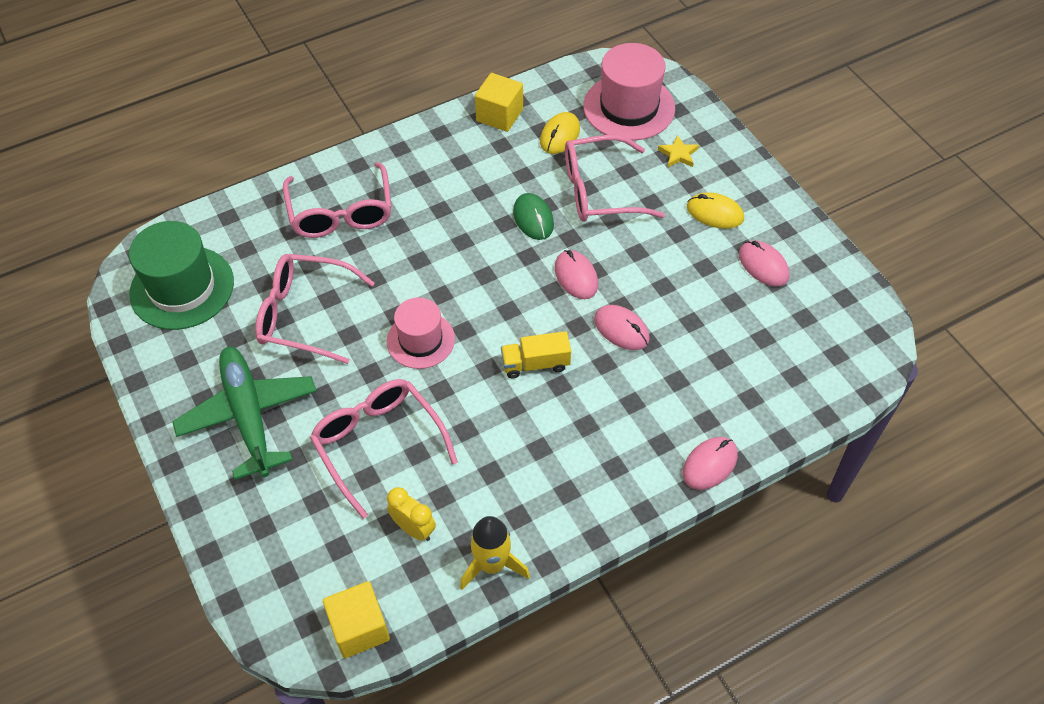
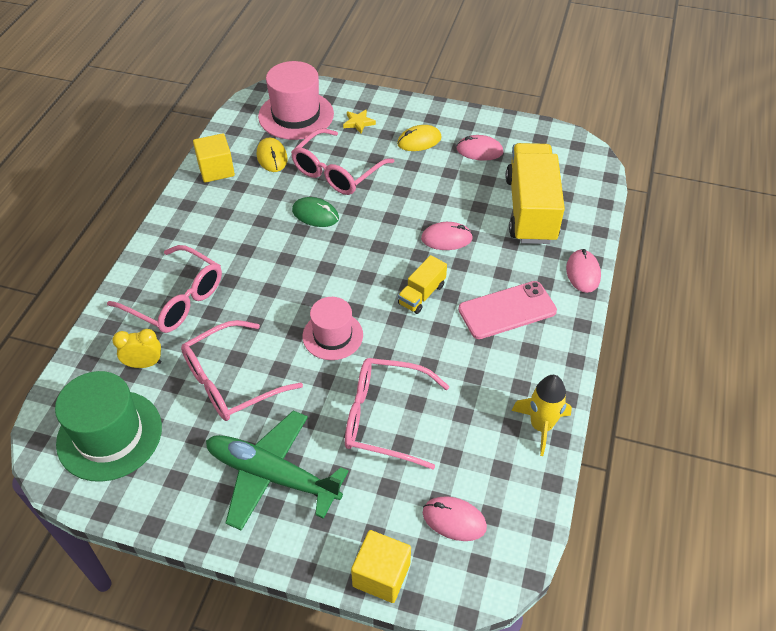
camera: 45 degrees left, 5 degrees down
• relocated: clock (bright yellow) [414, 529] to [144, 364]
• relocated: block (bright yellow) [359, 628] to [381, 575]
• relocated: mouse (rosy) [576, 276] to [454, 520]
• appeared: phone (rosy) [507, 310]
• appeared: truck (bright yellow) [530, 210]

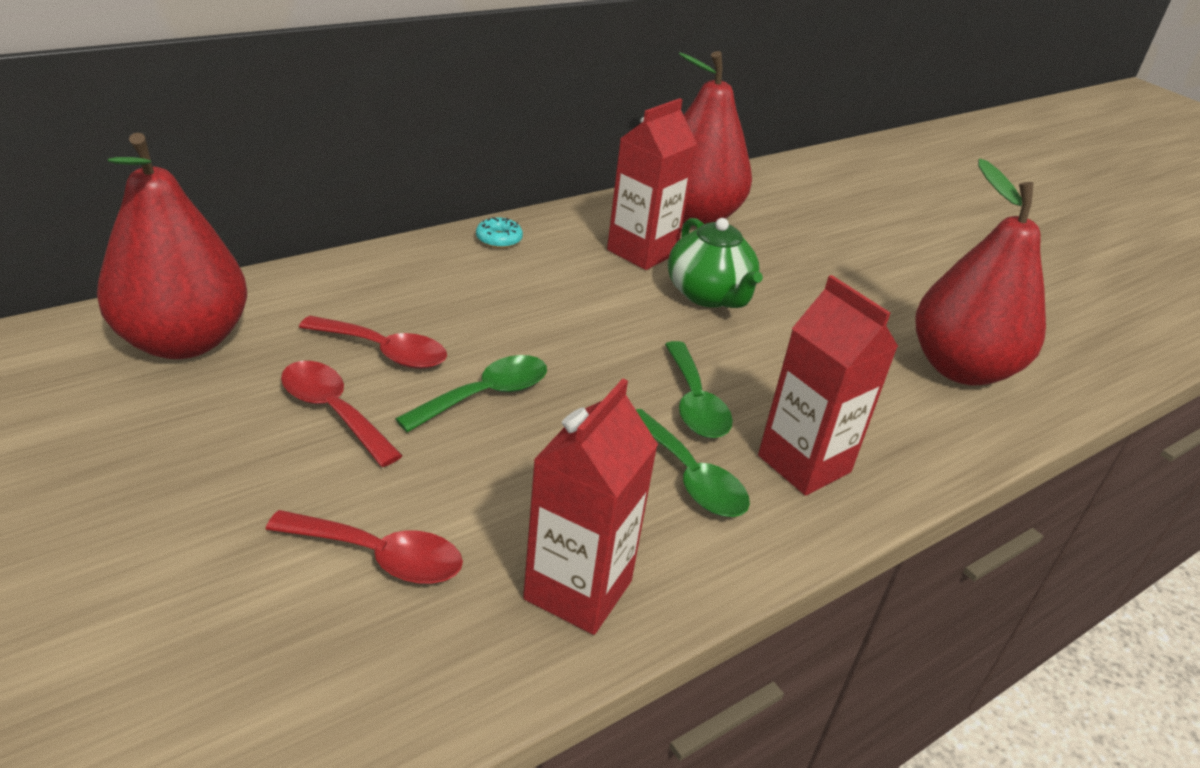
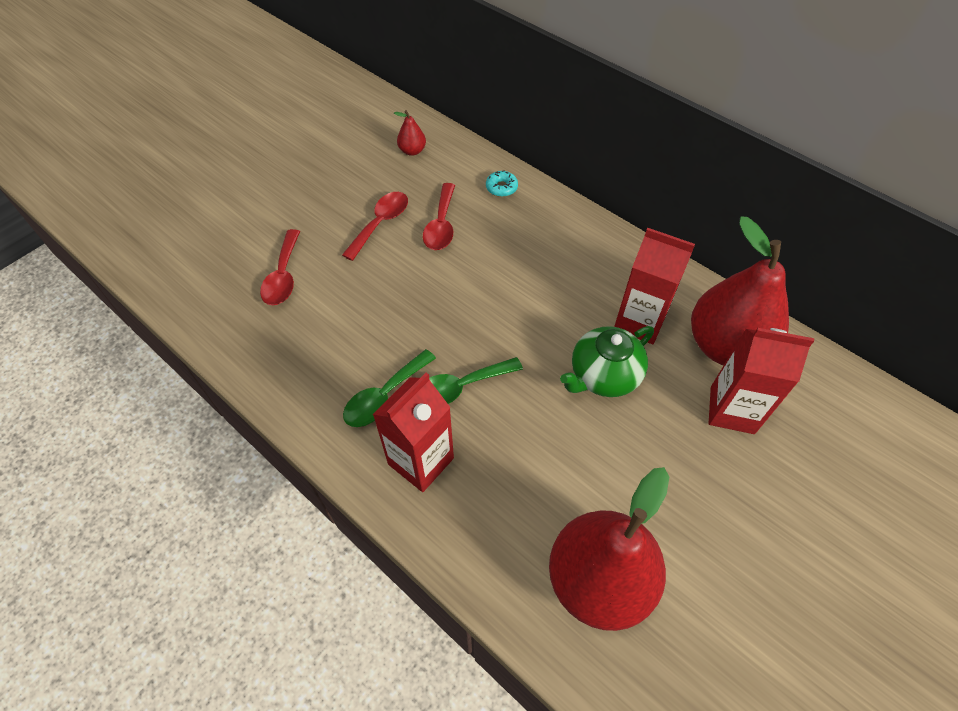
camera: 80 degrees right, 20 degrees up
• size: pear (scarlet) [183, 341] = [412, 151] x0.40
• relocated: glazed donut (turquoise) [499, 239] to [501, 187]
• relocated: carton (scarlet) [578, 590] to [732, 410]
• missing: teaspoon (leaf-green) [486, 395]

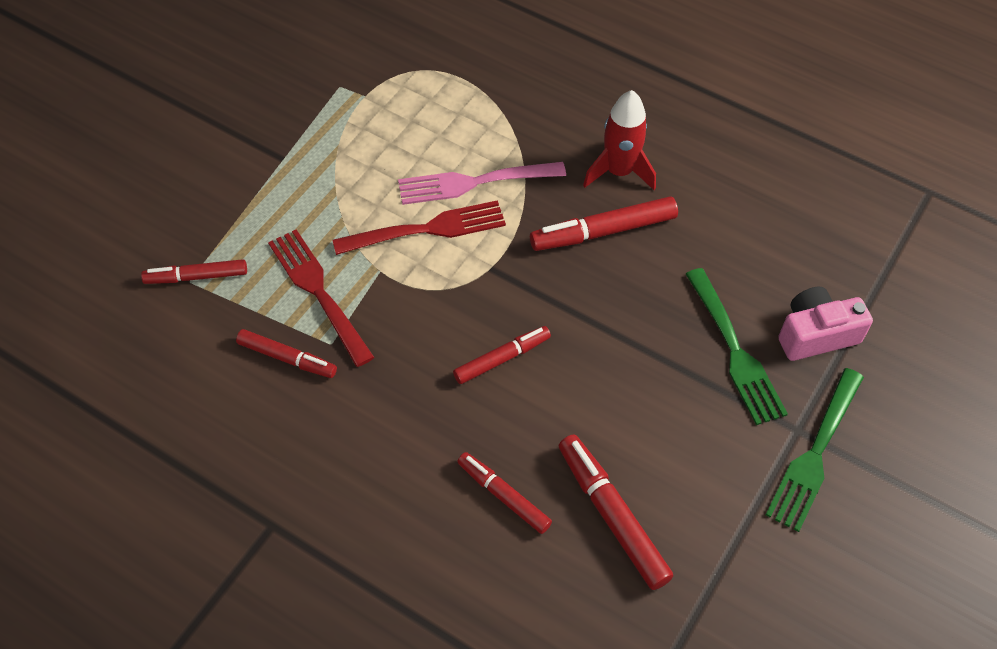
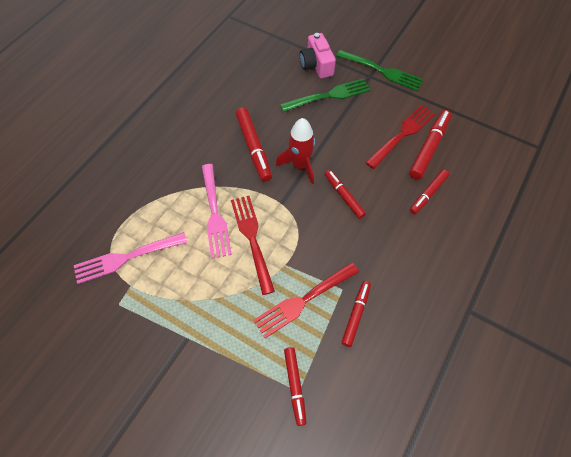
camera: 90 degrees left, 5 degrees up
• appeared: dinner fork (rosy) [127, 257]
• relocated: rocket (scarlet) [619, 172] to [300, 165]
• appeared: dinner fork (scarlet) [402, 135]
• spun: felt pen (scarlet) [612, 515] = [429, 148] 150 degrees clockwise

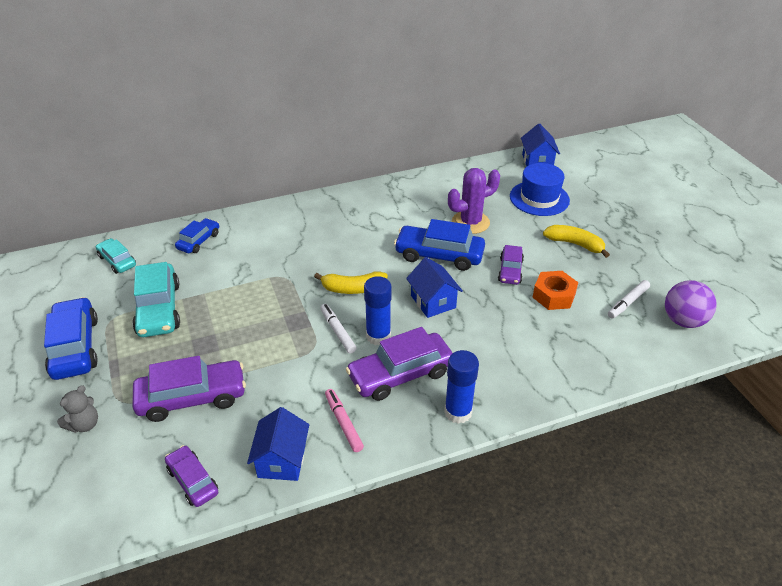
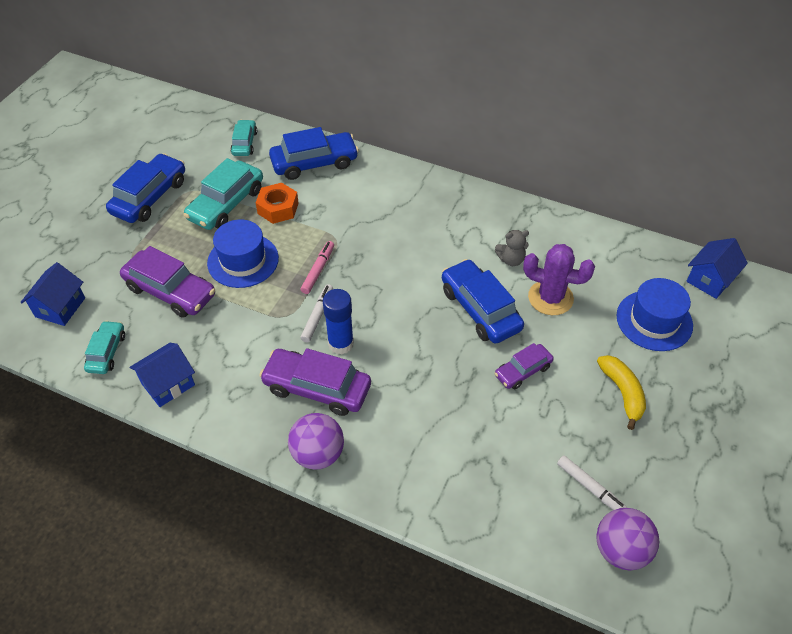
camera: 45 degrees right, 10 degrees up
• relocated: house (blue) [433, 302] to [60, 307]
• colour: toy car (royal purple) [193, 481] to toy car (turquoise) [107, 352]
• appeared: top hat (blue) [243, 260]
• relocated: hexagon nut (bright orange) [553, 296] to [278, 208]
• size: toy car (blue) [199, 241] = [314, 163] x1.72
• exchanged: glue stick (blue) [458, 412] to play ball (royal purple) [318, 454]
• relocated: felt pen (rosy) [343, 423] to [318, 270]
• relocated: teddy (grey) [84, 424] to [511, 260]
• spun: felt pen (pure white) [627, 303] = [590, 488] 135 degrees counterclockwise
• missing: toy banana (bright yellow) [353, 289]

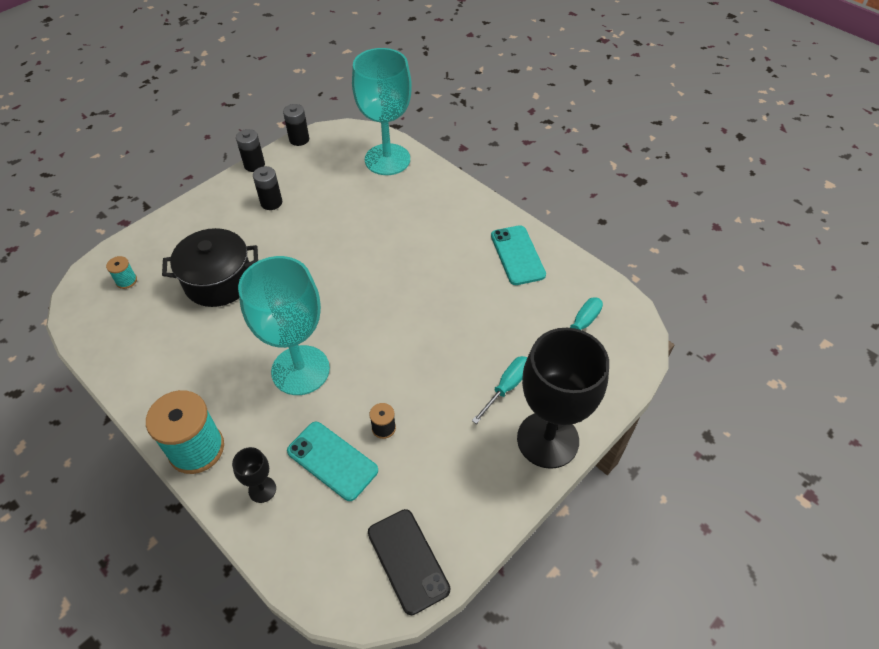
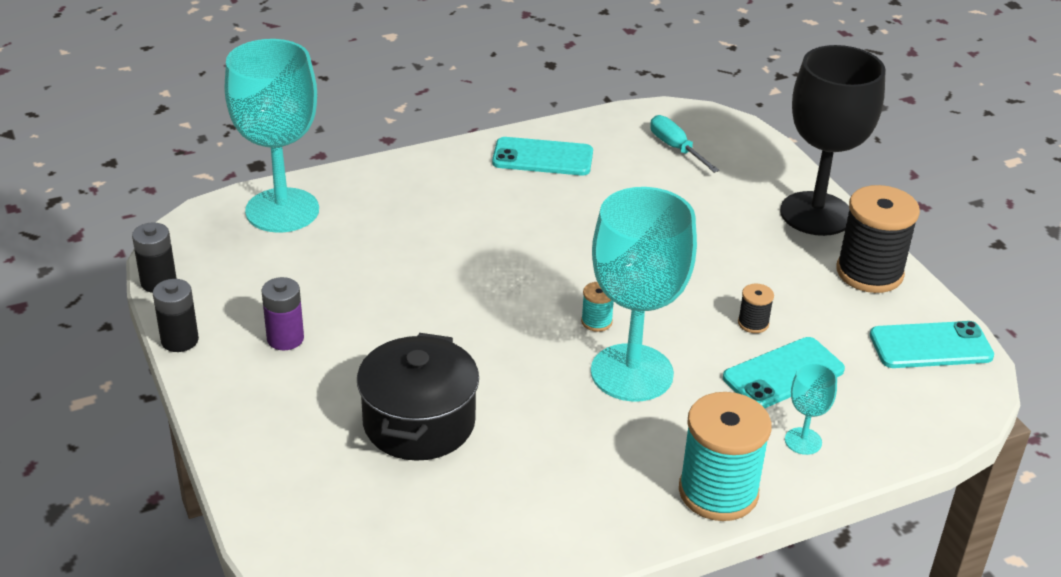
camera: 70 degrees left, 15 degrees down
• colour: power cell (ebony) [271, 202] to power cell (royal purple) [285, 338]
• relocated: spool (turquoise) [126, 281] to [596, 321]
• colour: goblet (ebony) [262, 489] to goblet (turquoise) [803, 441]
• appeared: spool (ebony) [869, 273]
• colour: phone (ebony) [408, 560] to phone (turquoise) [930, 346]
• missing: hand screwdriver (turquoise) [507, 387]

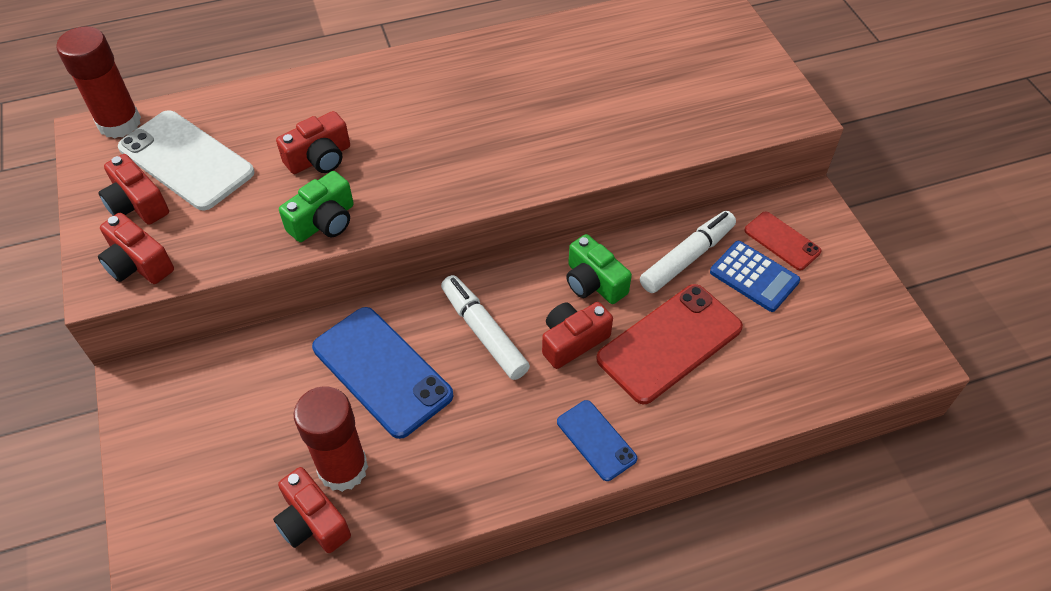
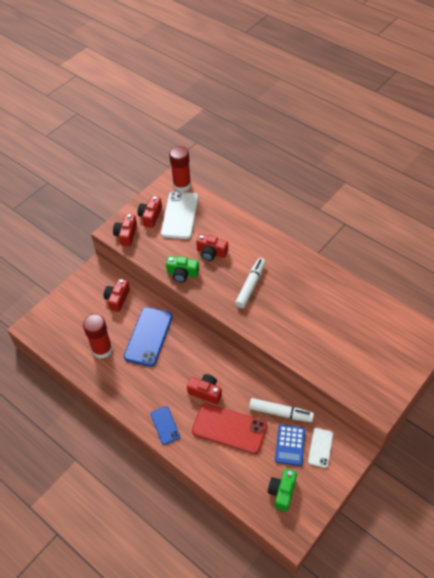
camera: 60 degrees right, 0 degrees up
• relocated: compact camera (scarlet) [312, 522] to [117, 299]
• spun: phone (blue) [596, 440] = [165, 425] 45 degrees counterclockwise
• relocated: felt pen (pure white) [483, 332] to [250, 285]
• relocated: compact camera (leaf-green) [593, 282] to [282, 492]
• colour: phone (scarlet) [782, 241] to phone (pure white) [320, 447]

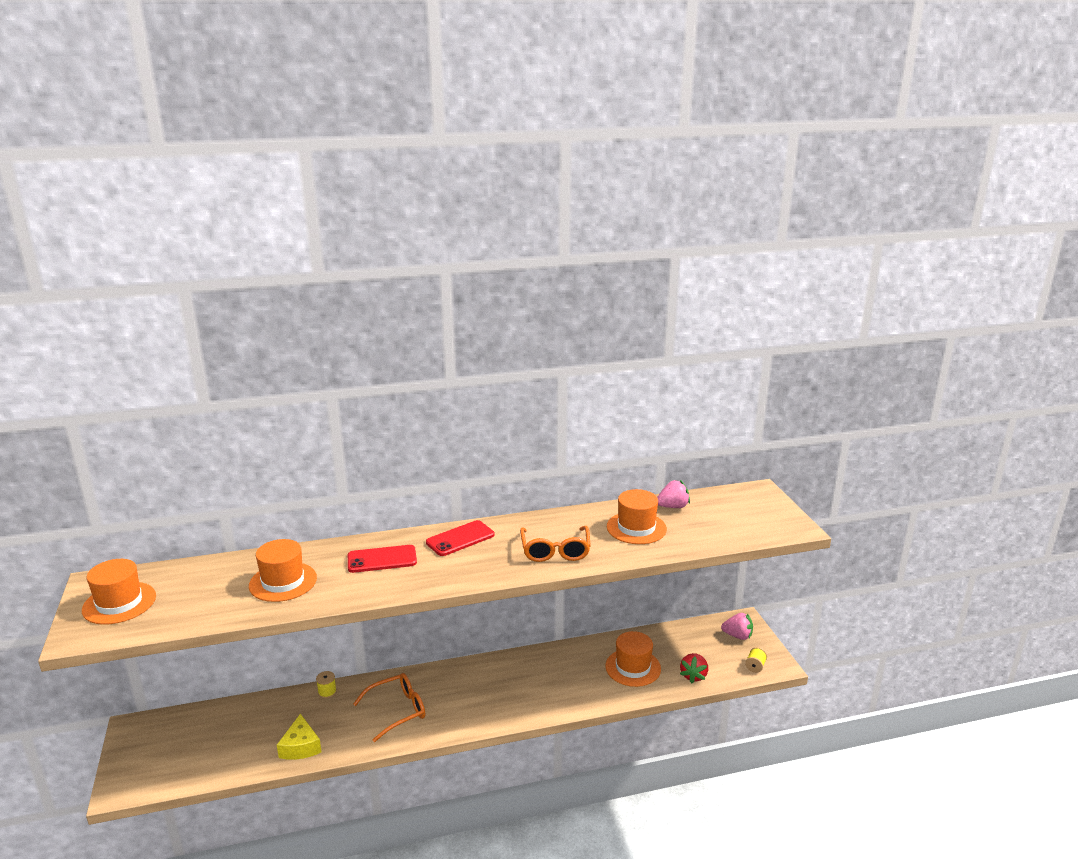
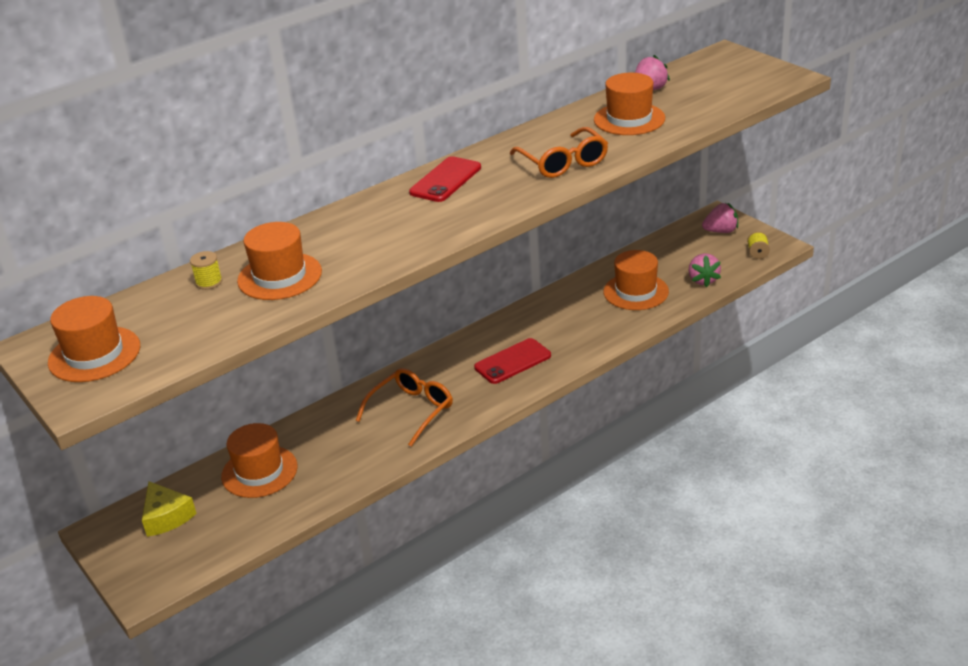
camera: 20 degrees left, 10 degrees up
• relocated: cheese (bright yellow) [300, 747] to [166, 517]
• relocated: spool (bright yellow) [327, 692] to [209, 282]
• appeared: top hat (bright orange) [259, 471]
• relocated: phone (scarlet) [382, 559] to [513, 362]
• colour: berry (scarlet) [693, 676] to berry (rosy) [703, 280]

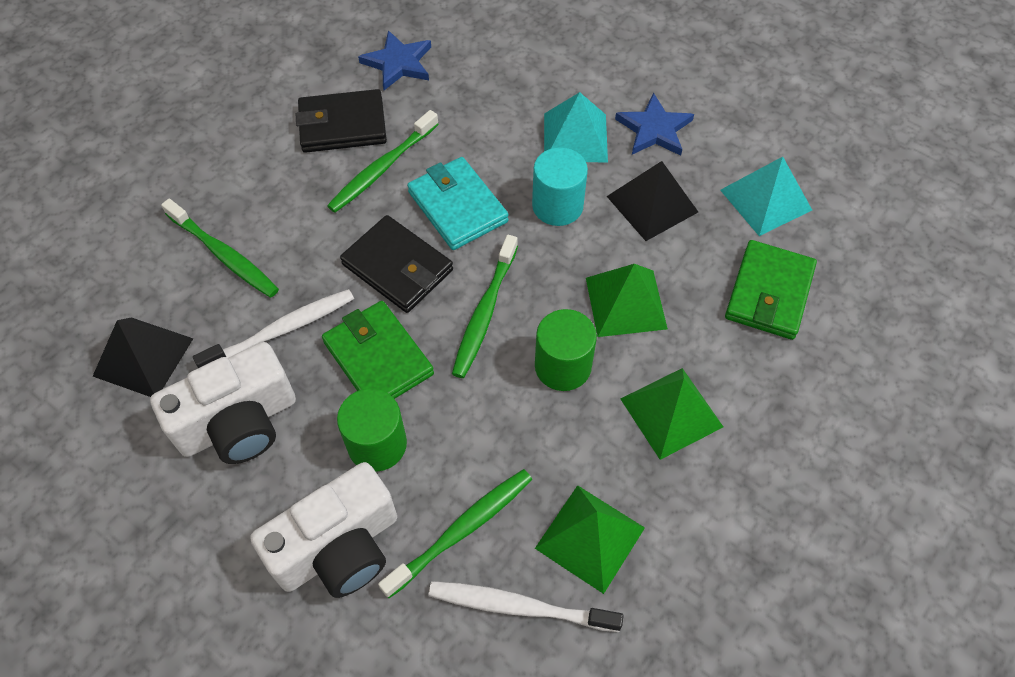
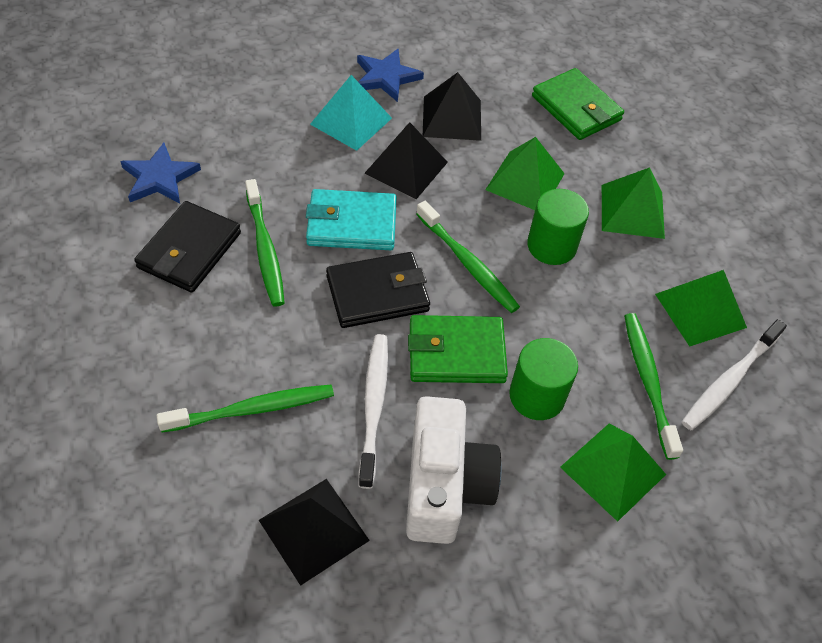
camera: 60 degrees left, 5 degrees down
• exchanged: cylinder (turquoise) [557, 206] to solid pyramid (ebony) [406, 167]
• exchanged: compact camera (pure white) [338, 547] to solid pyramid (leaf-green) [613, 470]
• missing: solid pyramid (turquoise) [765, 199]

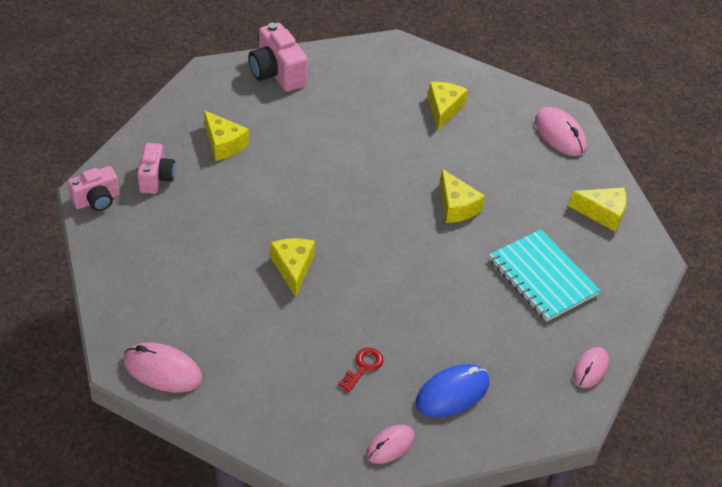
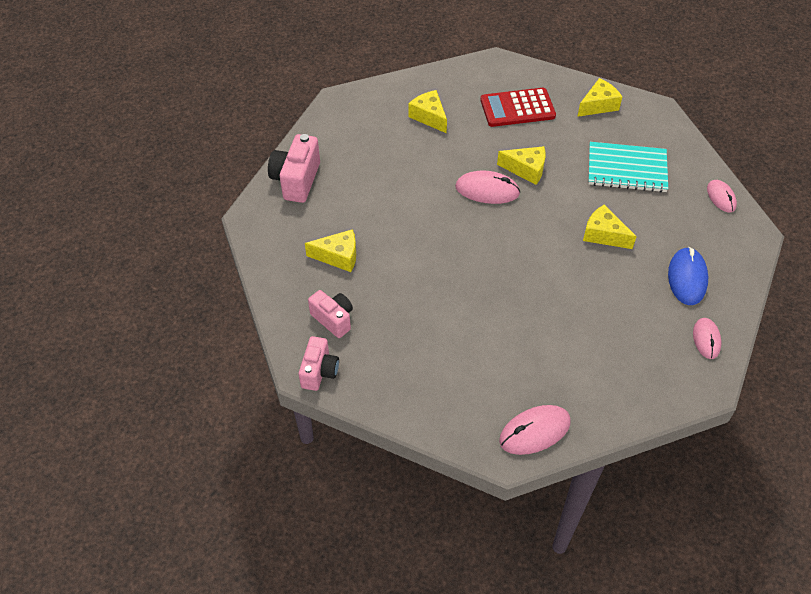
camera: 45 degrees left, 5 degrees up
• spun: compact camera (rosy) [277, 73] = [296, 180] 90 degrees clockwise
• relocated: mouse (rosy) [560, 134] to [487, 190]
• appeared: adding machine (scarlet) [517, 108]
• relocated: cheese (bright yellow) [293, 268] to [603, 235]
• missing: latchkey (scarlet) [363, 367]

